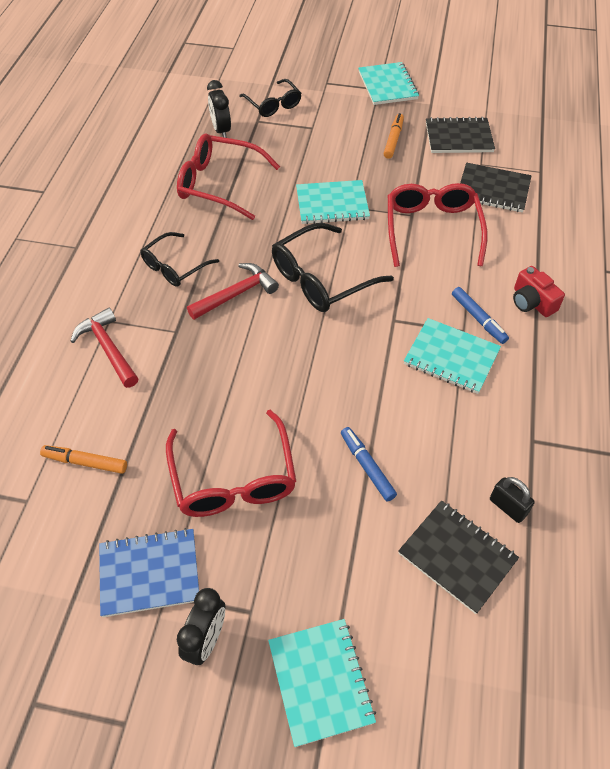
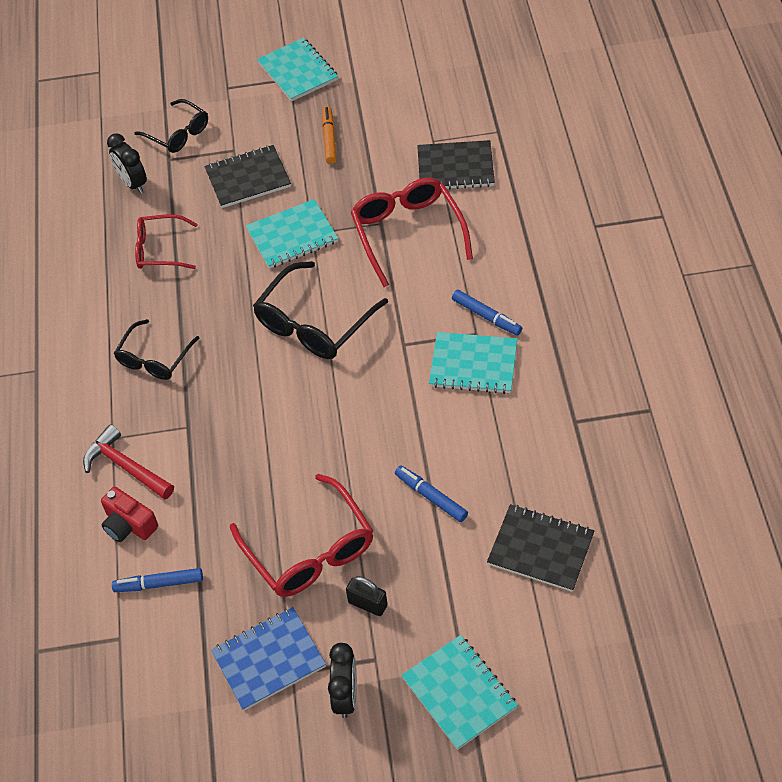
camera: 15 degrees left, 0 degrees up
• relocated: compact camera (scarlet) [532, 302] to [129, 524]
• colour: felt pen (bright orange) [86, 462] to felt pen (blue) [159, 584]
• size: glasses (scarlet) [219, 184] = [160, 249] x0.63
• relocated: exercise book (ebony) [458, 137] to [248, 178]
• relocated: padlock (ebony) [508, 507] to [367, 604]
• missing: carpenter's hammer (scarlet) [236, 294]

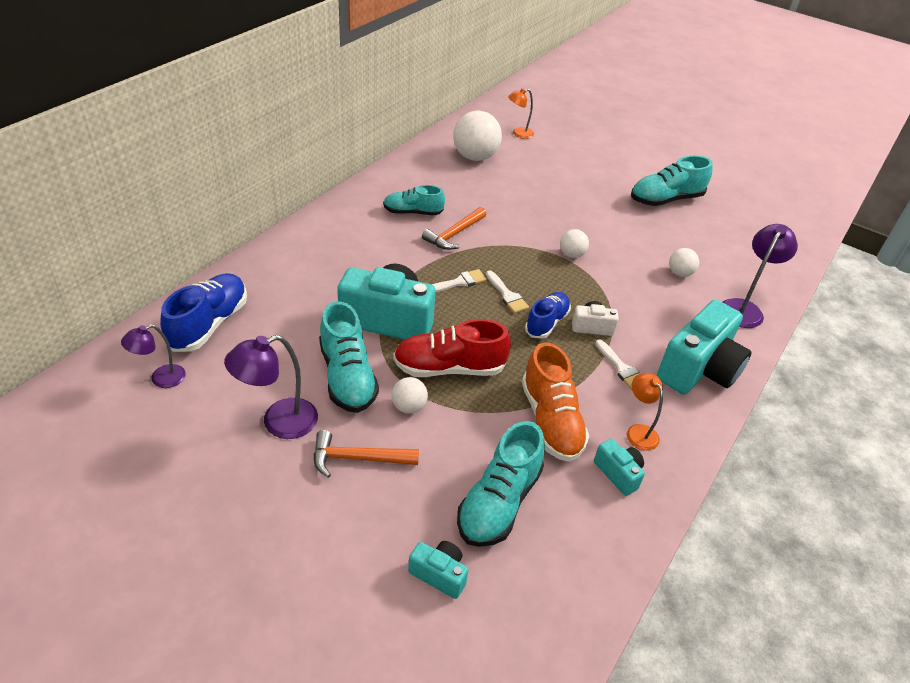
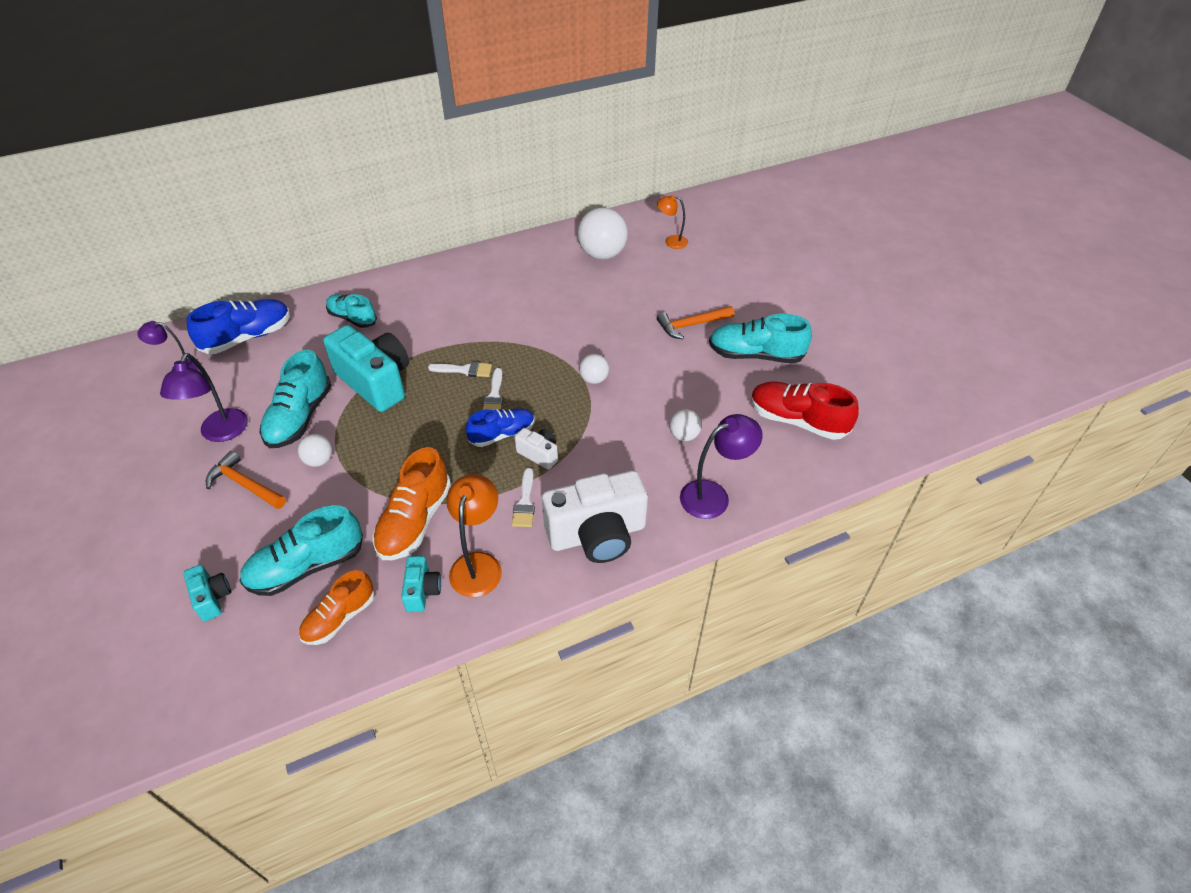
camera: 35 degrees right, 5 degrees up
• spun: lamp (royal purple) [279, 422] = [221, 433] 90 degrees counterclockwise
• appeared: lace-up shoe (bright orange) [340, 618]
• relocated: lace-up shoe (turquoise) [413, 212] to [352, 318]
• size: lamp (bright orange) [638, 431] = [478, 564] x1.57
• colour: compact camera (turquoise) [699, 369] to compact camera (pure white) [597, 534]
• relocated: carpenter's hammer (bright orange) [454, 234] to [691, 325]
• relocated: lace-up shoe (scarlet) [449, 368] to [797, 421]

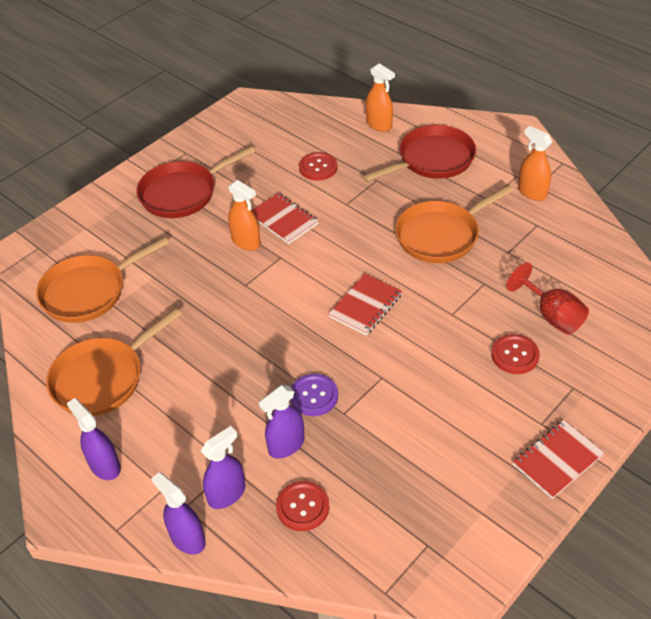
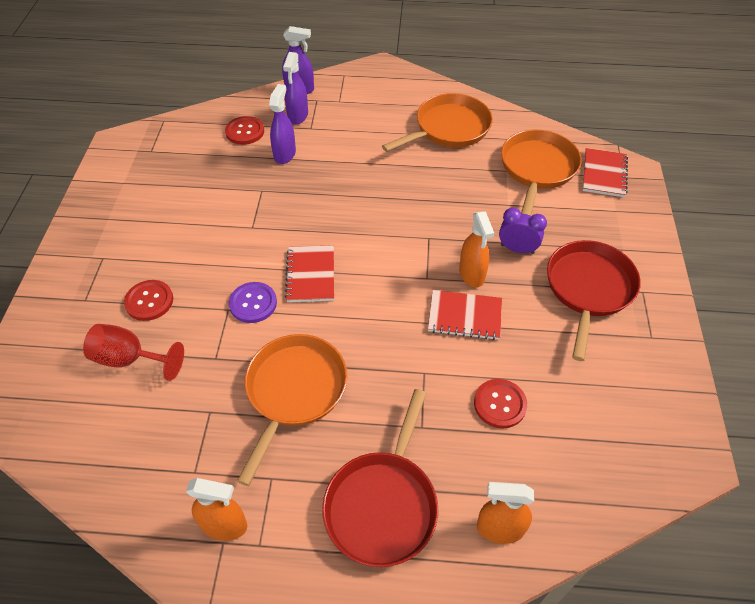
camera: 140 degrees right, 5 degrees up
• relocated: button (royal purple) [314, 396] to [253, 303]
• spun: frying pan (bright orange) [103, 378] = [448, 128] 45 degrees clockwise
• spun: sprayer (bright orange) [246, 242] = [471, 274] 105 degrees counterclockwise
• appeared: clock (royal purple) [517, 249]
• relocated: exercise book (scarlet) [557, 460] to [604, 174]
• missing: sprayer (royal purple) [105, 465]

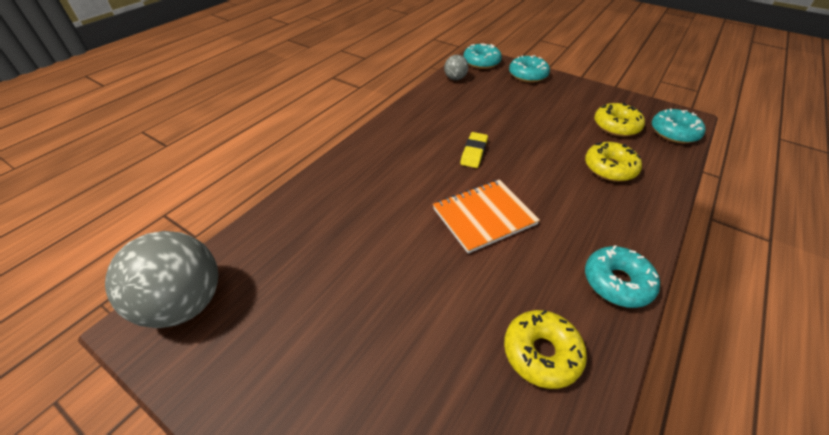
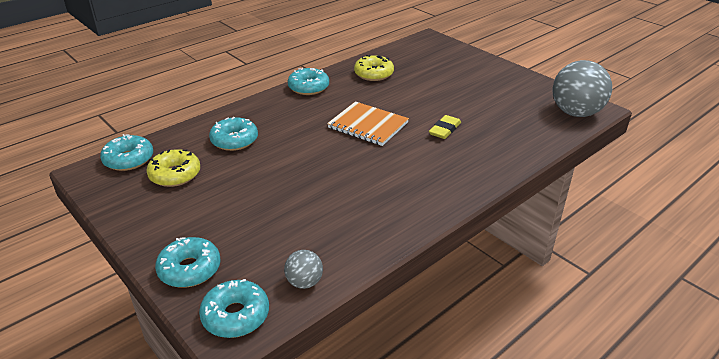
camera: 165 degrees left, 10 degrees down
• colour: glazed donut (bright yellow) [609, 168] to glazed donut (turquoise) [234, 140]
• spun: exercise book (bright orange) [484, 216] = [368, 125] 45 degrees clockwise
• relocated: pencil eraser (bright yellow) [474, 152] to [445, 130]

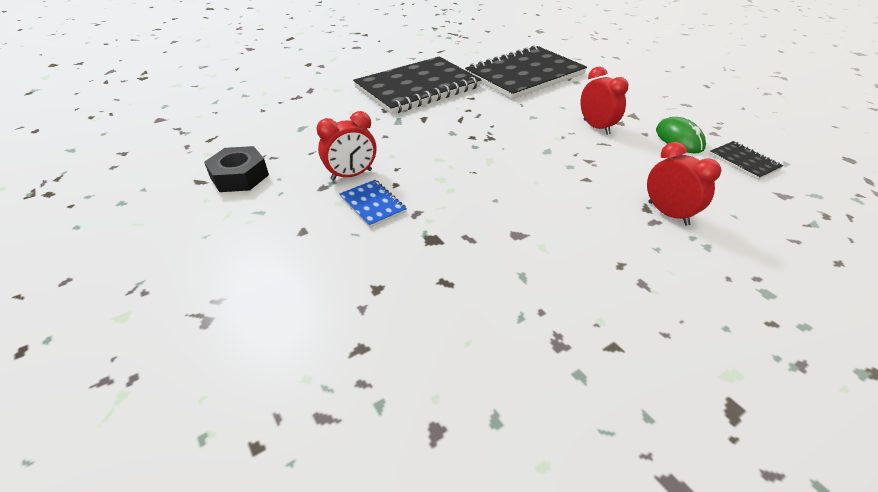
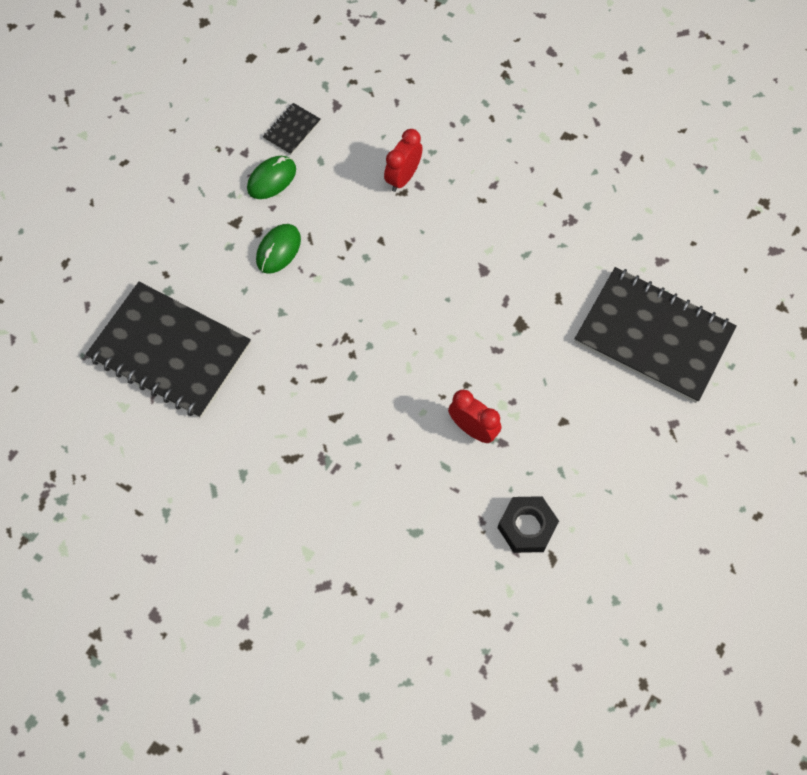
camera: 115 degrees left, 25 degrees up
• exchanged: clock (scarlet) [596, 127] to mouse (leaf-green) [278, 250]
• relocated: exercise book (ebony) [417, 88] to [653, 336]
• missing: exercise book (blue) [372, 204]

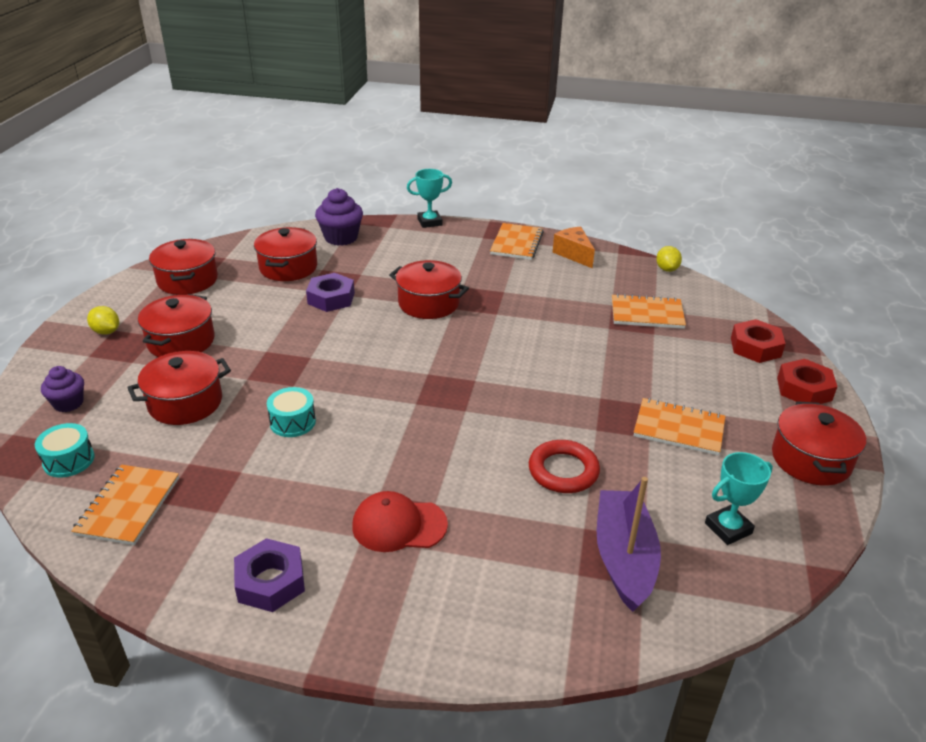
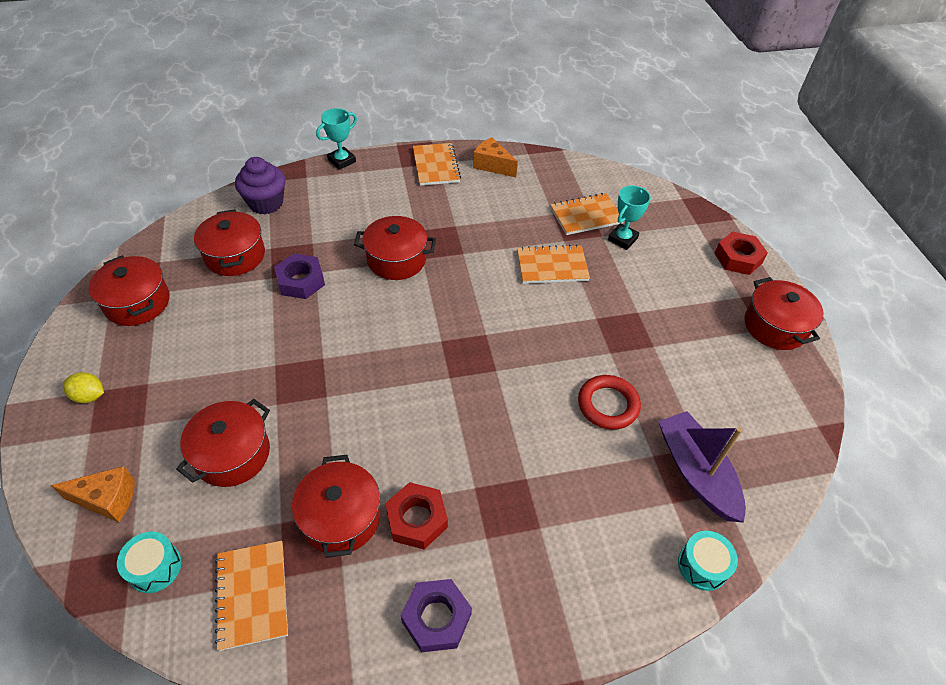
camera: 25 degrees left, 15 degrees up
• exchanged: fairy cake (royal purple) [68, 403] to cheese (bright orange) [107, 499]
• relocated: pot (scarlet) [181, 341] to [341, 517]
• relocated: hexagon nut (scarlet) [755, 347] to [417, 519]
• relocated: exercise book (bright orange) [679, 428] to [552, 266]
• relocated: trophy (turquoise) [728, 528] to [622, 239]
• relocated: toy drum (turquoise) [292, 422] to [702, 565]
• missing: peaked cap (scarlet) [399, 525]
• missing: lemon (bright yellow) [667, 269]

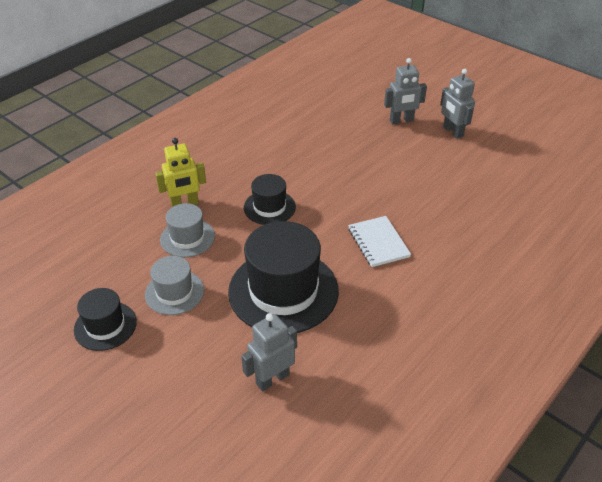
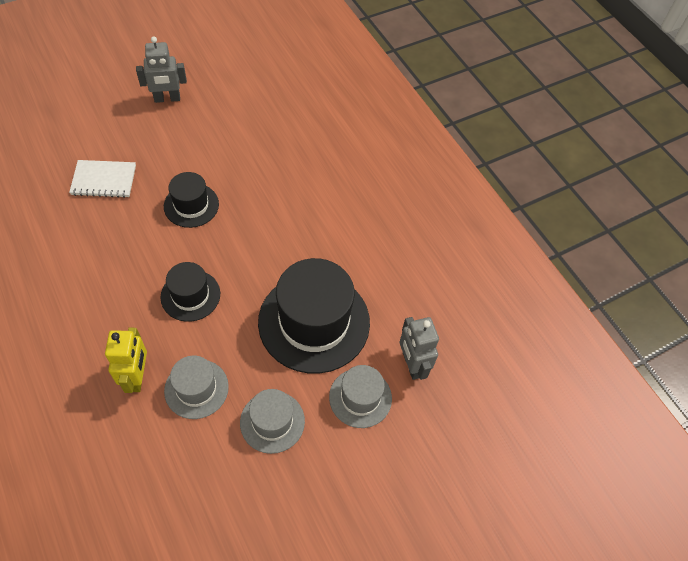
camera: 75 degrees left, 15 degrees up
• relocated: exercise book (pure white) [378, 243] to [104, 180]
• relocated: top hat (ebony) [105, 326] to [191, 205]
• appeared: top hat (grey) [360, 397]
• missing: robot figure (grey) [401, 121]

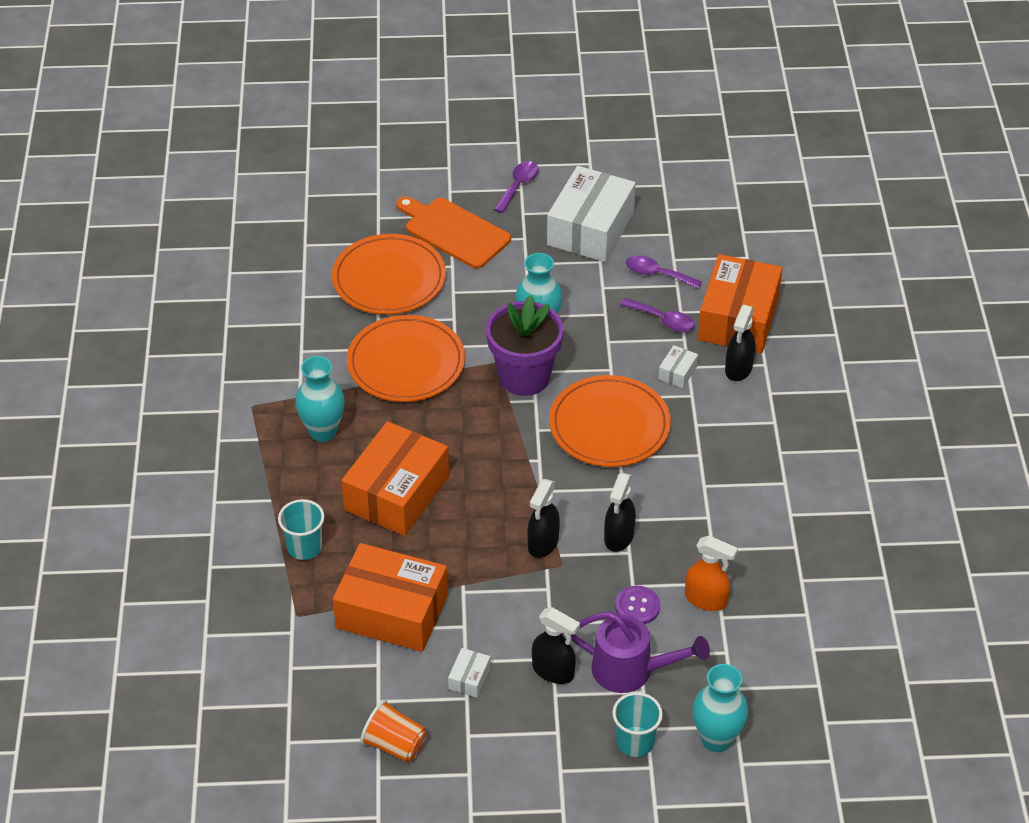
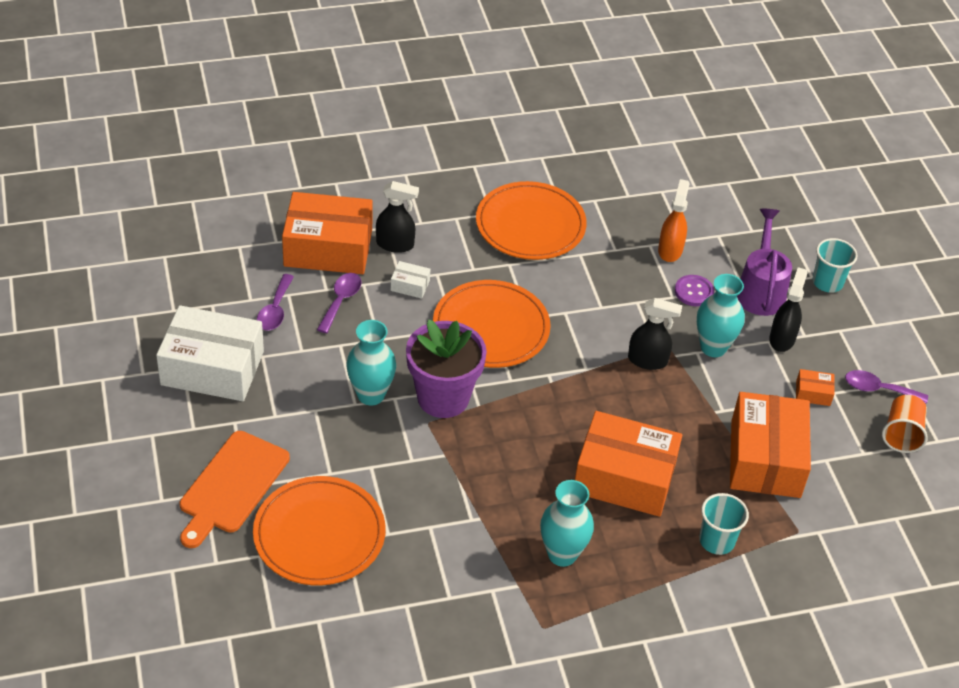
camera: 105 degrees left, 0 degrees up
• relocated: flat dish (bright orange) [406, 363] to [530, 225]
• relocated: flower vase (turquoise) [716, 739] to [713, 347]
• colour: box (pure white) [469, 678] to box (bright orange) [813, 393]
• relocated: teaspoon (royal purple) [518, 186] to [878, 389]
• missing: sprayer (ebony) [618, 537]

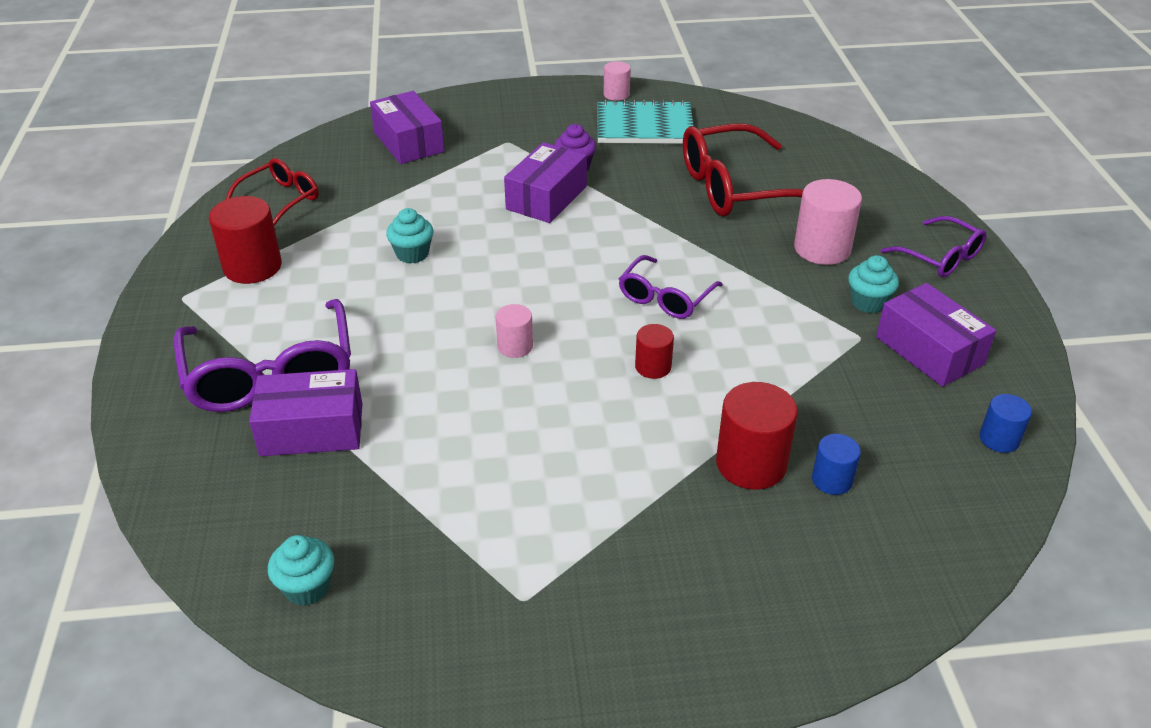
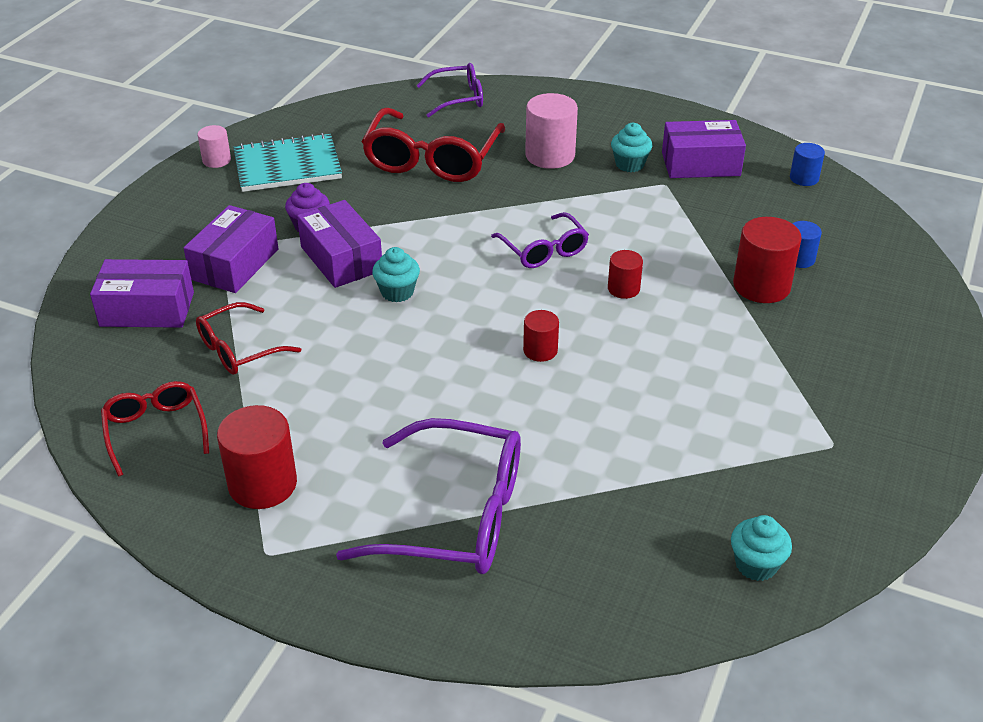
camera: 60 degrees left, 0 degrees up
• relocated: box (royal purple) [312, 429] to [234, 264]
• appeared: glasses (scarlet) [239, 349]
• spun: exercise book (turquoise) [644, 126] = [287, 166] 45 degrees clockwise
• relocated: fairy cake (turquoise) [412, 254] to [397, 292]
• relocated: glasses (royal purple) [940, 257] to [458, 98]
• colour: cylinder (rosy) [515, 346] to cylinder (scarlet) [540, 350]

